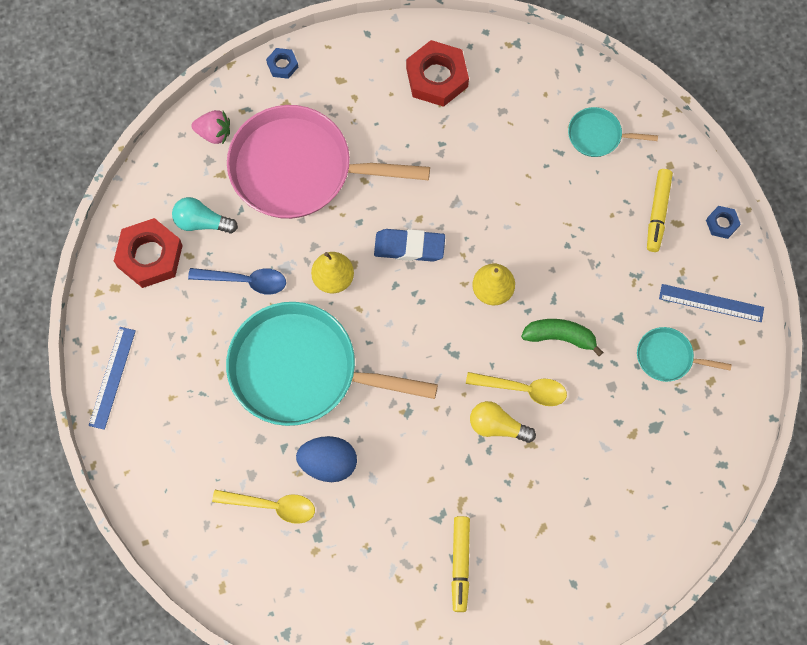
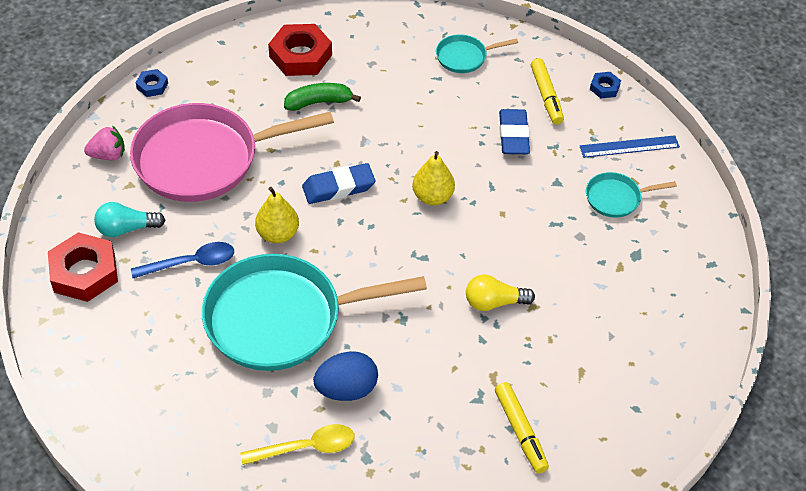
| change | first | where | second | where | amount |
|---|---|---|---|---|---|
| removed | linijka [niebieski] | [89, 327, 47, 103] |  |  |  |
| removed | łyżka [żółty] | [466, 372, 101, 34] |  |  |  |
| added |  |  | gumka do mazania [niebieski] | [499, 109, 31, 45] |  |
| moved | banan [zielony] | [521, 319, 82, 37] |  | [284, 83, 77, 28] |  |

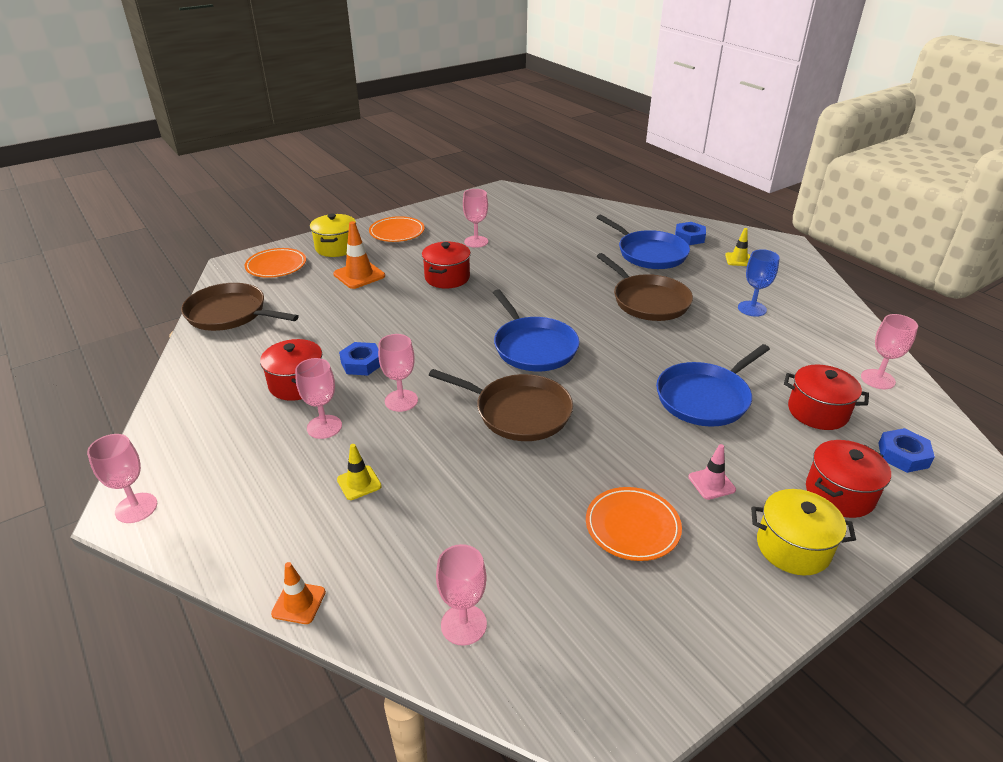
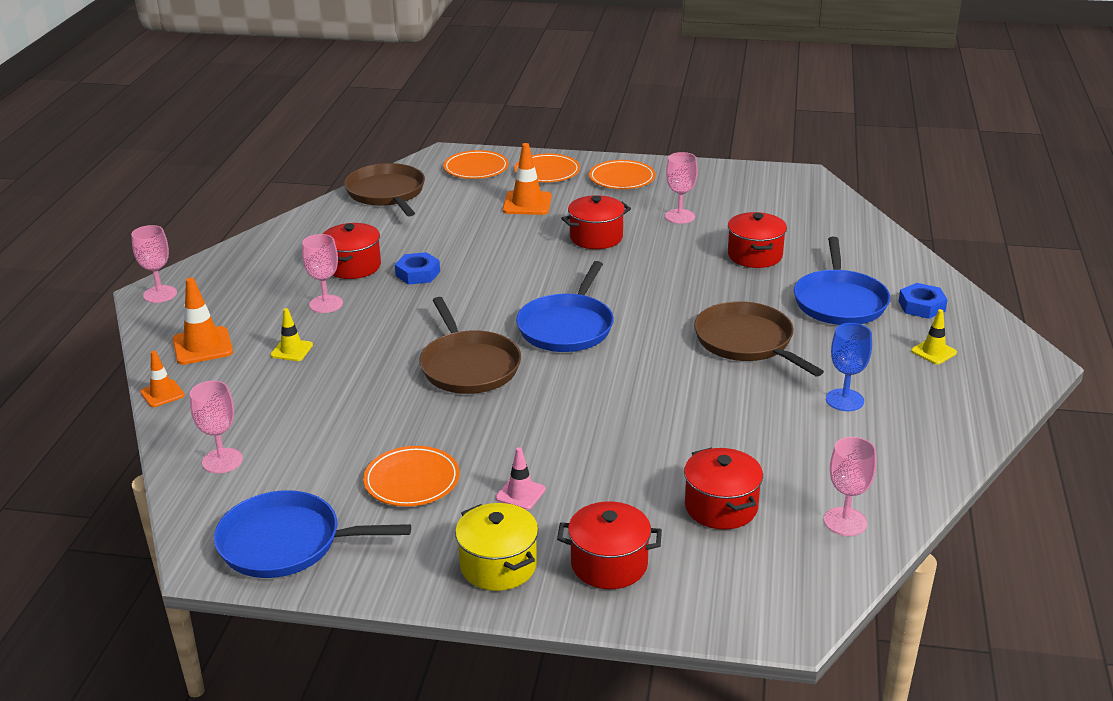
| change | first | where | second | where | amount |
|---|---|---|---|---|---|
| removed | kielich [różowy] | [378, 334, 40, 78] |  |  |  |
| removed | nakrętka [niebieski] | [878, 428, 57, 45] |  |  |  |
| added |  |  | pachołek [pomarańczowy] | [172, 278, 61, 87] |  |
| added |  |  | garnek [czerwony] | [728, 212, 59, 56] |  |
| moved | patelnia [niebieski] | [656, 344, 114, 83] |  | [214, 490, 197, 88] |  |
| replaced | garnek [żółty] | [310, 214, 46, 43] | talerz [pomarańczowy] | [514, 154, 66, 28] |  |
| turned | patelnia [brązowy] | [597, 253, 96, 68] |  | [694, 301, 130, 76] | 135 degrees clockwise |

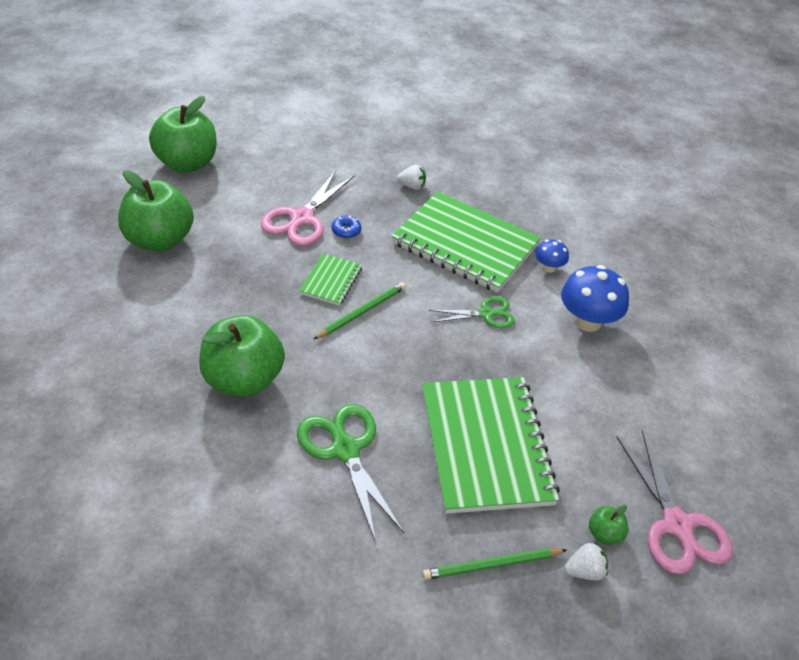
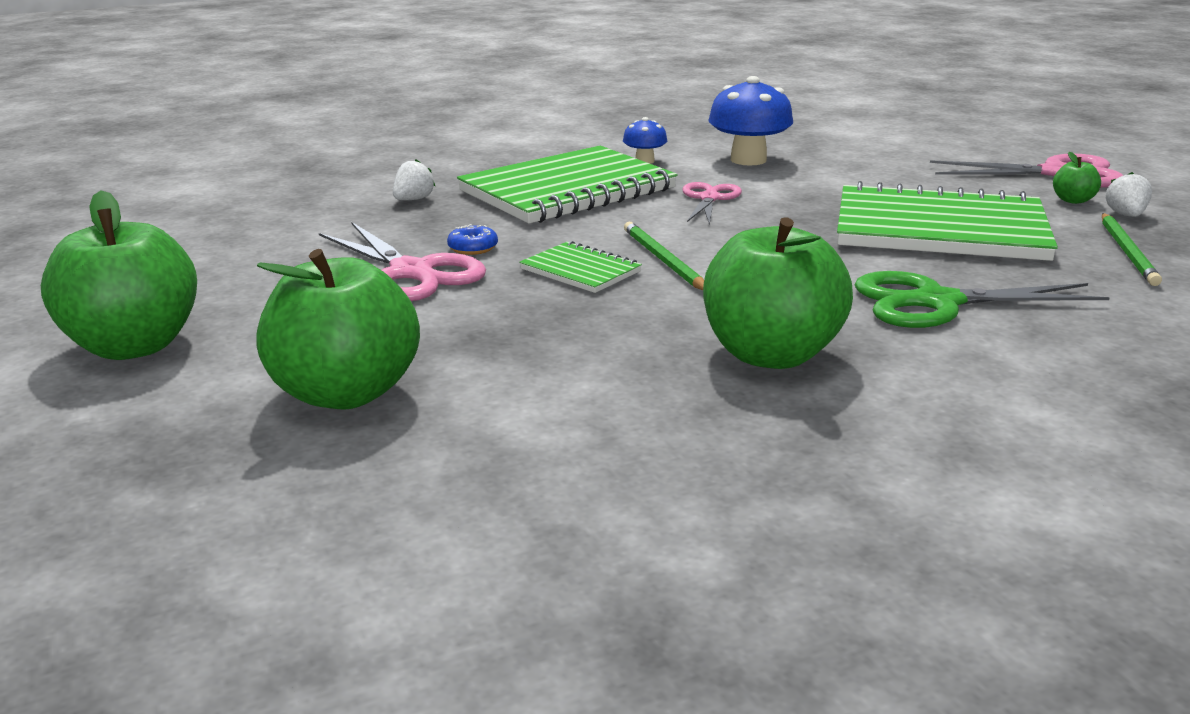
| change | first | where | second | where | amount |
|---|---|---|---|---|---|
| recoloured | nożyczki [zielony] | [429, 296, 86, 32] | nożyczki [różowy] | [682, 182, 60, 43] |  |

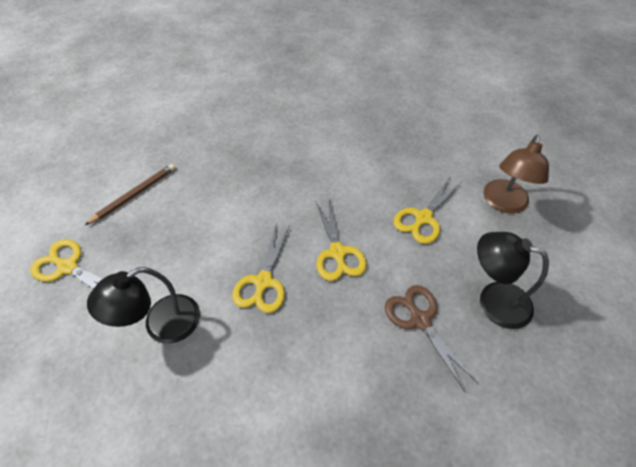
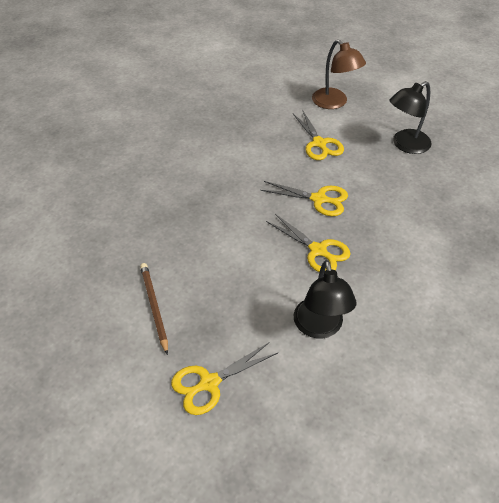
| change | first | where | second | where | amount |
|---|---|---|---|---|---|
| removed | nożyczki [brązowy] | [385, 285, 93, 107] |  |  |  |

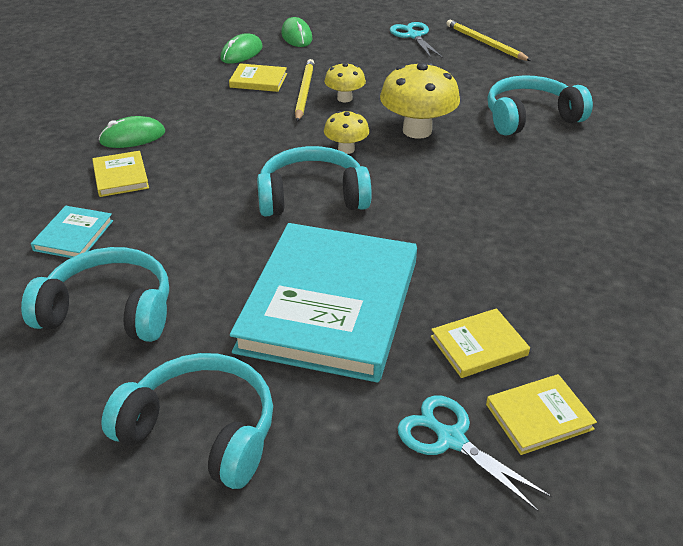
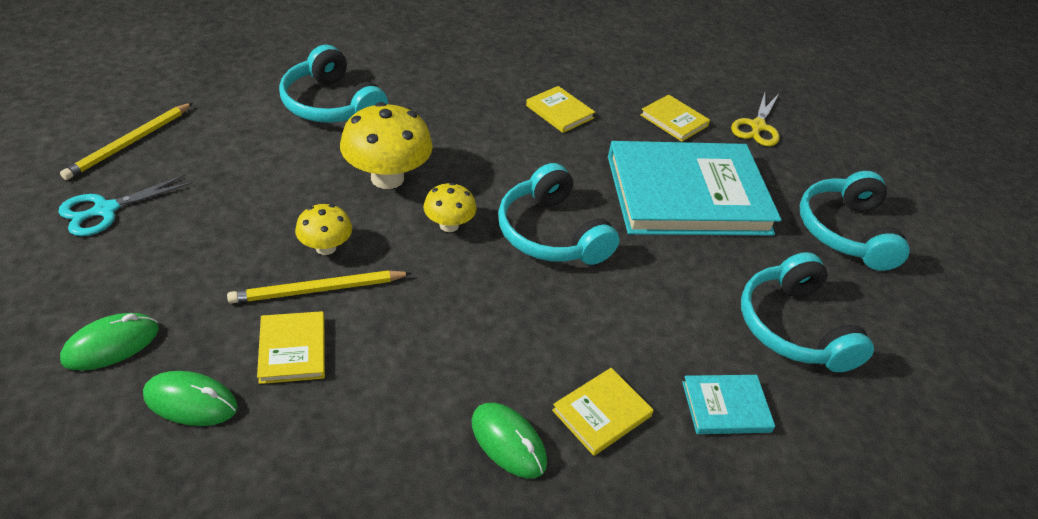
| change | first | where | second | where | amount |
|---|---|---|---|---|---|
| moved | książka [żółty] | [486, 374, 111, 81] |  | [526, 86, 69, 47] |  |
| recoloured | nożyczki [turkusowy] | [397, 395, 155, 117] | nożyczki [żółty] | [731, 93, 49, 53] |  |

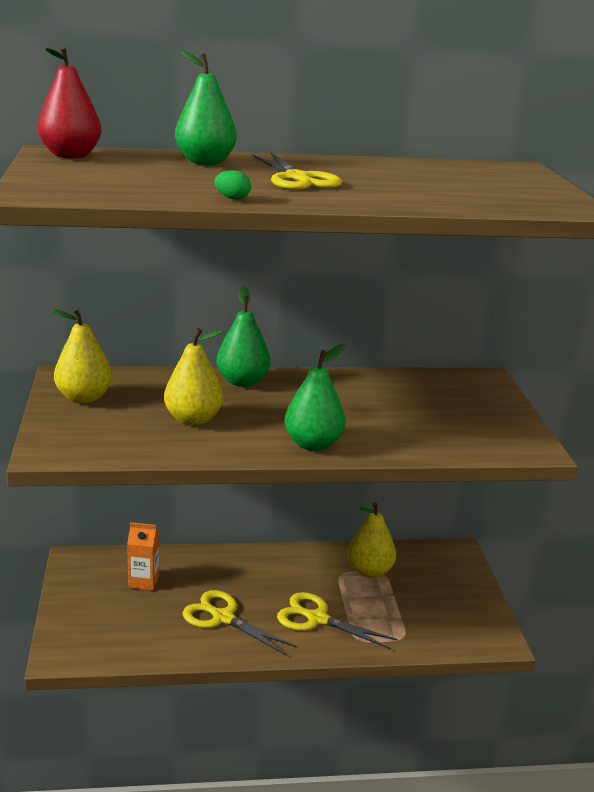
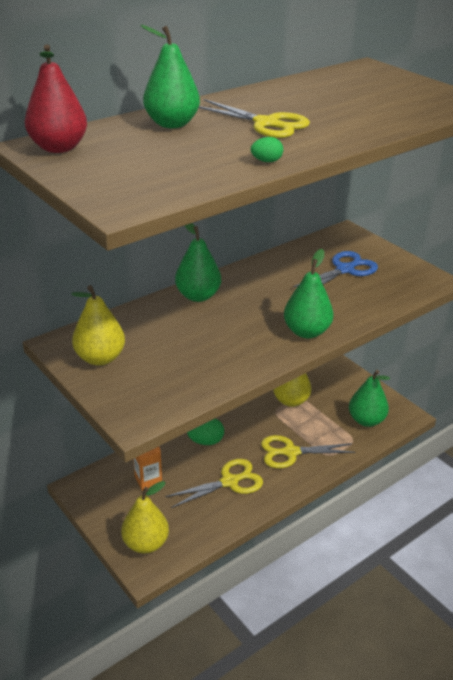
| change | first | where | second | where | amount |
|---|---|---|---|---|---|
| added |  |  | jajko [zielony] | [187, 419, 37, 26] |  |
| added |  |  | nożyczki [niebieski] | [293, 251, 85, 36] |  |
| added |  |  | gruszka [zielony] | [349, 370, 41, 57] |  |
| moved | gruszka [żółty] | [164, 328, 60, 98] |  | [121, 481, 48, 72] |  |
| turned | nożyczki [żółty] | [182, 590, 114, 65] |  | [165, 459, 98, 49] | 150 degrees clockwise |

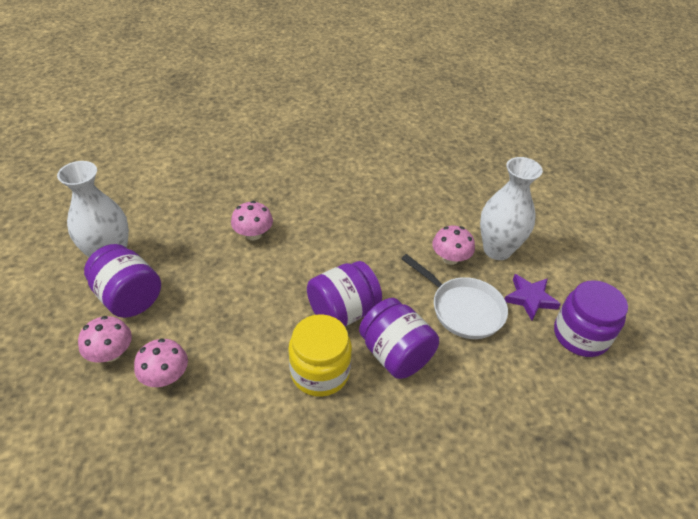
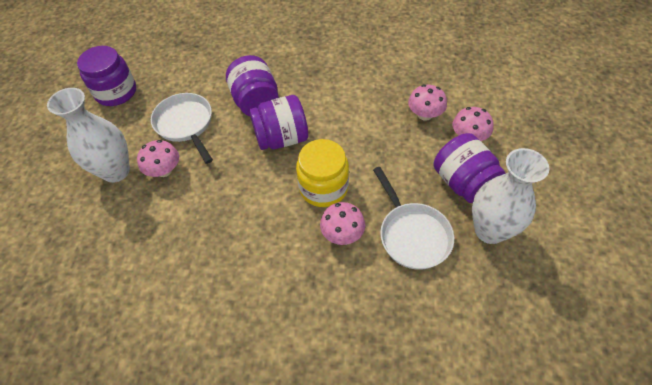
| change | first | where | second | where | amount |
|---|---|---|---|---|---|
| removed | gwiazda [fioletowy] | [505, 274, 56, 47] |  |  |  |
| added |  |  | patelnia [biały] | [373, 167, 81, 103] |  |
| moved | słoik [żółty] | [288, 314, 64, 83] |  | [296, 139, 53, 68] |  |

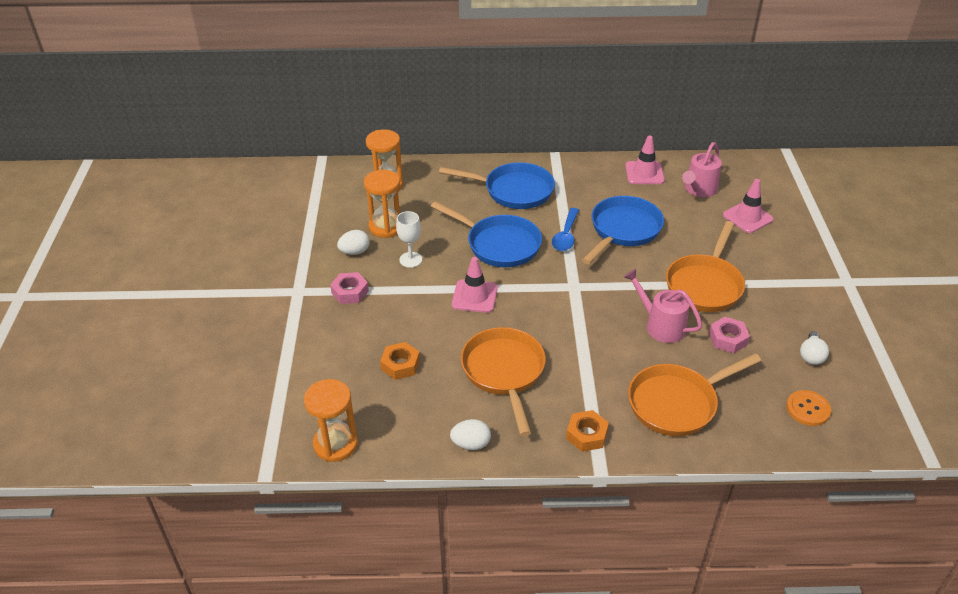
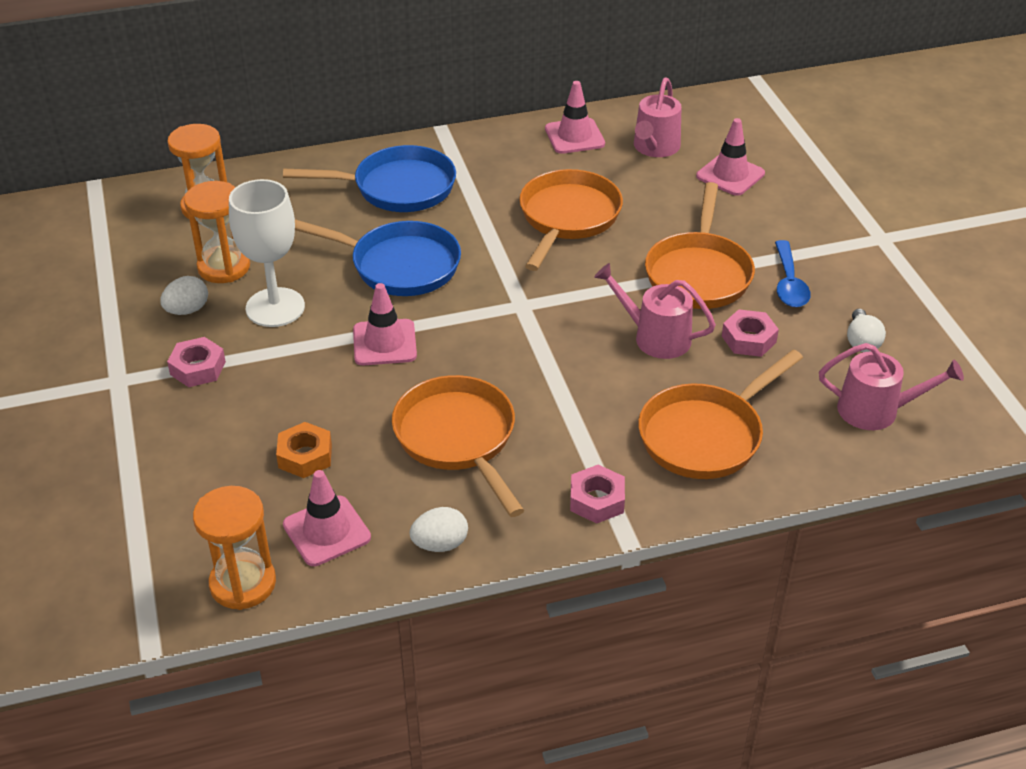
| change | first | where | second | where | amount |
|---|---|---|---|---|---|
| added |  |  | pachołek [różowy] | [283, 470, 88, 96] |  |
| moved | łyżka [niebieski] | [552, 208, 27, 43] |  | [775, 240, 36, 67] |  |
| replaced | guzik [pomarańczowy] | [786, 390, 45, 36] | konewka [różowy] | [819, 343, 145, 87] |  |
| recoloured | nakrętka [pomarańczowy] | [566, 410, 43, 42] | nakrętka [różowy] | [570, 465, 55, 59] |  |
| recoloured | patelnia [niebieski] | [582, 196, 82, 68] | patelnia [pomarańczowy] | [519, 169, 104, 102] |  |
| resized | kielich [biały] | [396, 211, 26, 57] |  | [229, 179, 76, 148] | x1.71 |

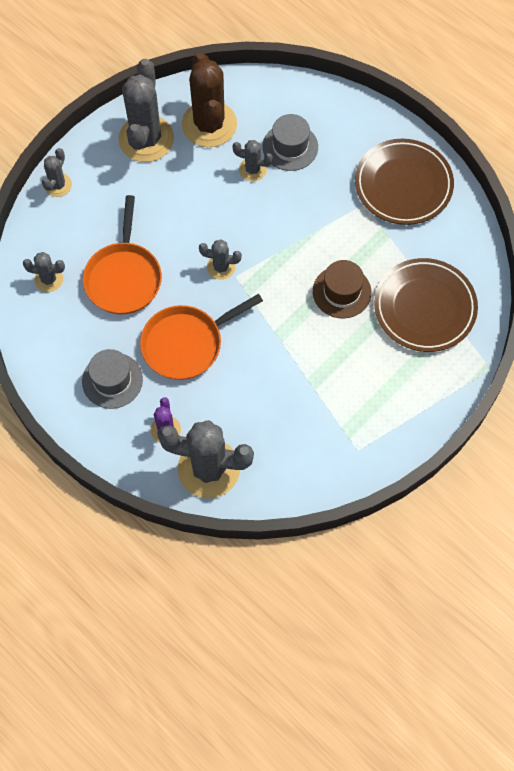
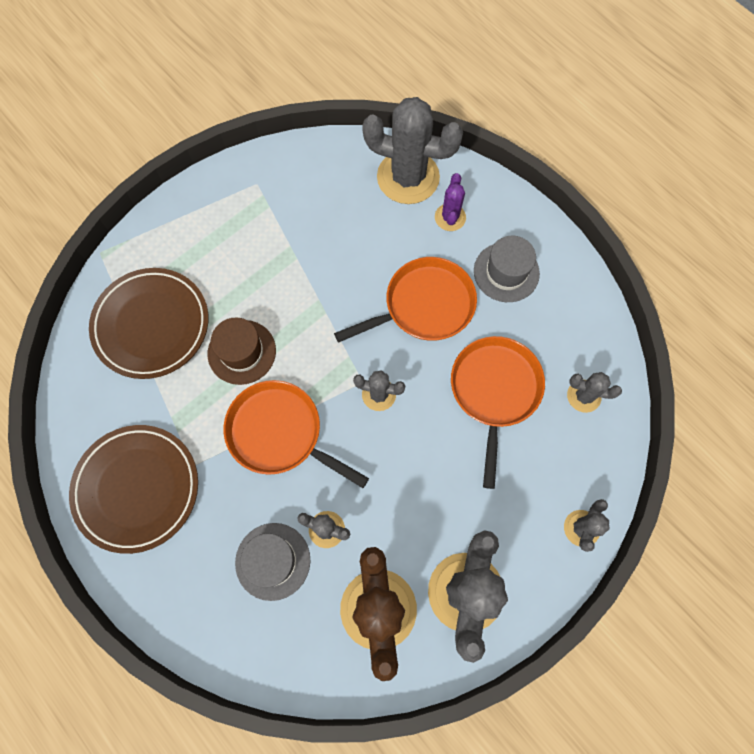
| change | first | where | second | where | amount |
|---|---|---|---|---|---|
| added |  |  | patelnia [pomarańczowy] | [224, 380, 145, 108] |  |

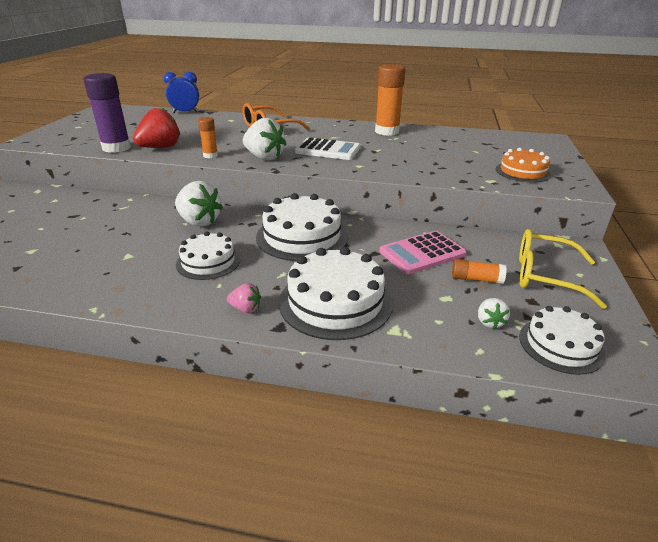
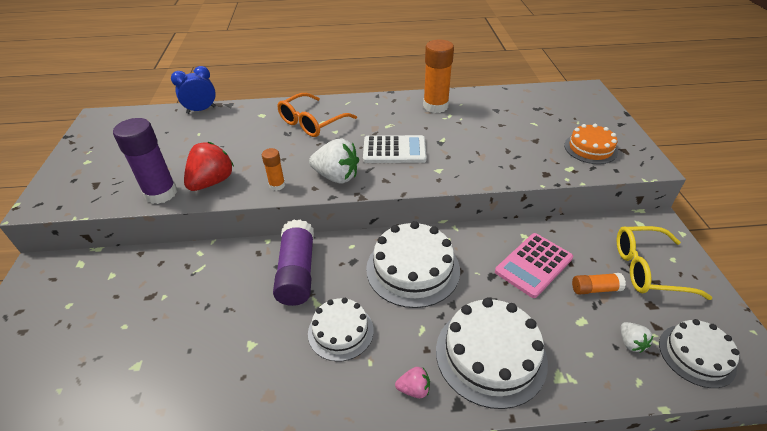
| change | first | where | second | where | amount |
|---|---|---|---|---|---|
| replaced | truskawka [biały] | [175, 181, 48, 46] | klej w sztyfcie [fioletowy] | [273, 220, 41, 86] |  |

